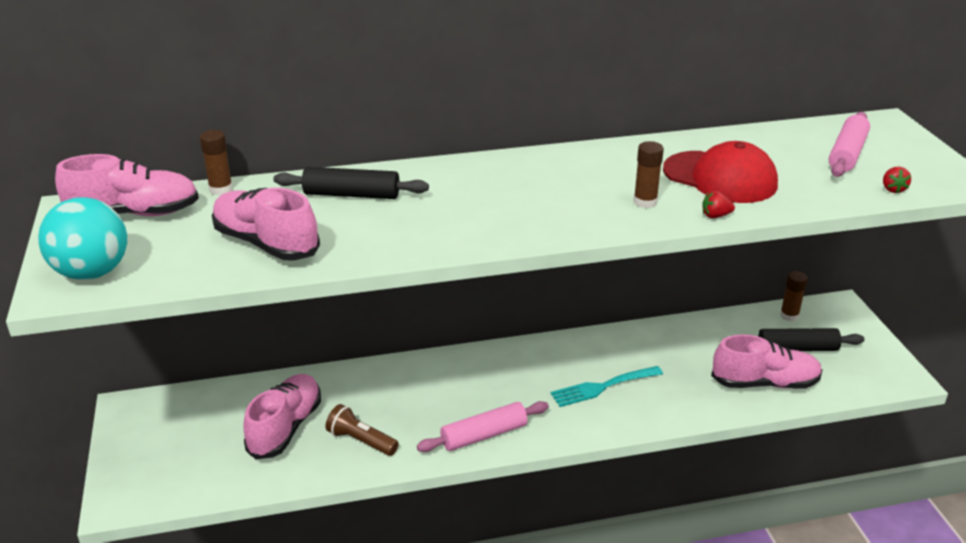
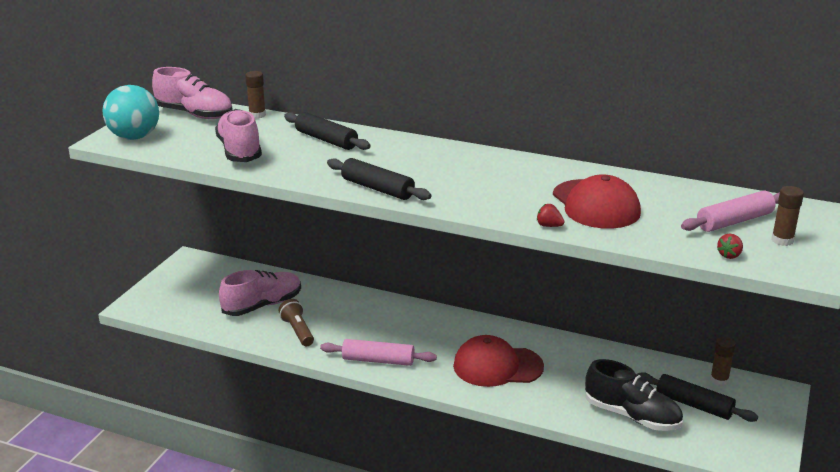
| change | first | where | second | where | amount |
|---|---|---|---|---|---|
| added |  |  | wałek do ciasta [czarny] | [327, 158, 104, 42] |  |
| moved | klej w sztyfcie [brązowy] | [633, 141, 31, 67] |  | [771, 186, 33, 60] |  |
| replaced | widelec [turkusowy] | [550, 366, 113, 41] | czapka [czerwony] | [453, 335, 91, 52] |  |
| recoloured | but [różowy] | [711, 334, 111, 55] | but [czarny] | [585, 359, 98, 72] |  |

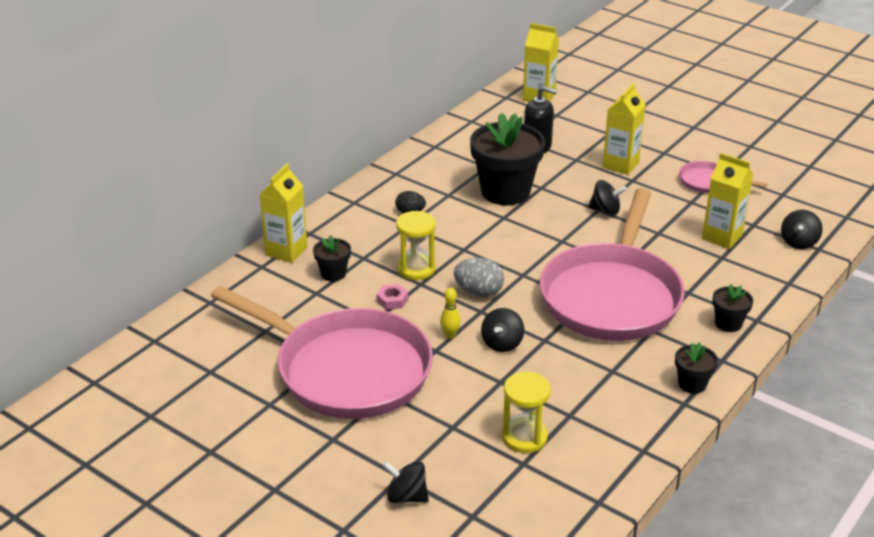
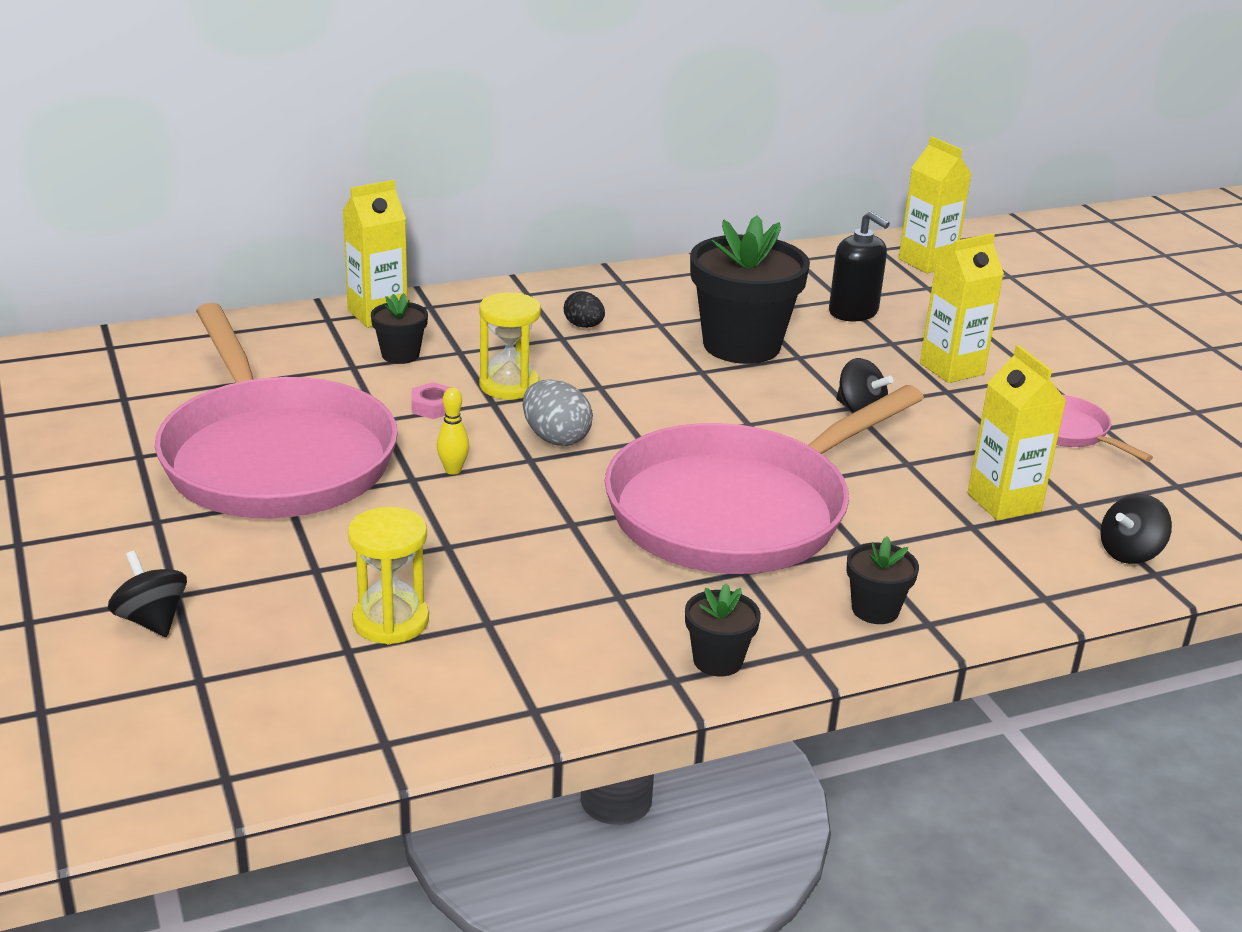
| change | first | where | second | where | amount |
|---|---|---|---|---|---|
| removed | bączek [czarny] | [481, 308, 43, 44] |  |  |  |

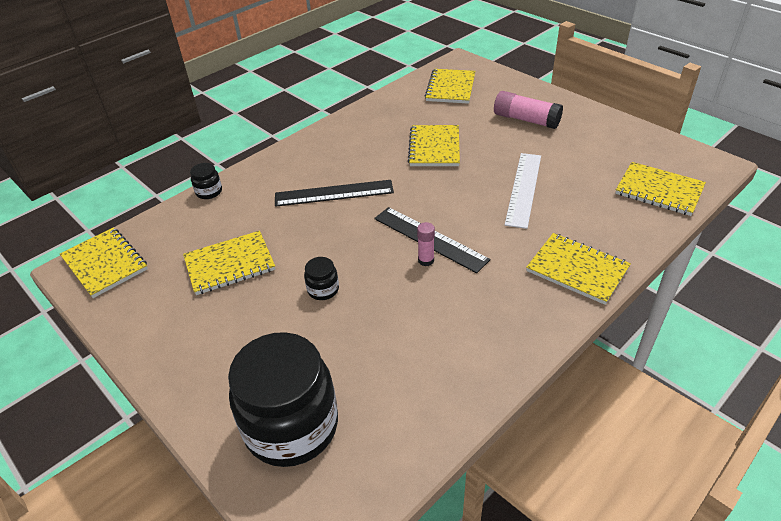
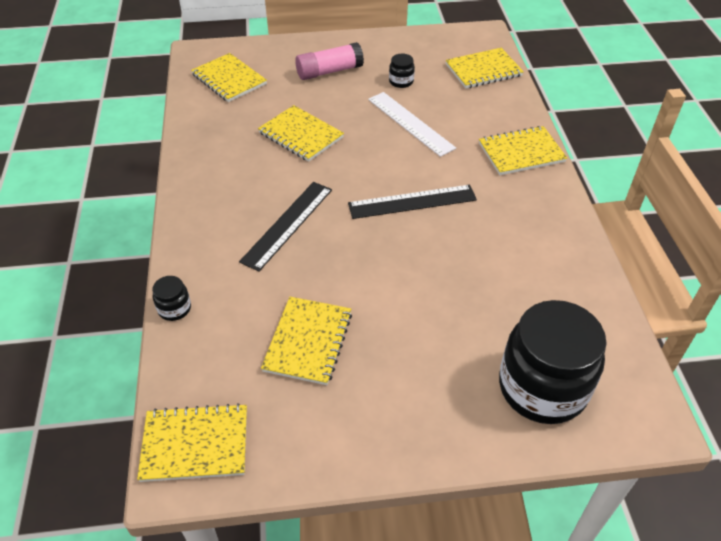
| change | first | where | second | where | amount |
|---|---|---|---|---|---|
| removed | klej w sztyfcie [różowy] | [417, 222, 18, 44] |  |  |  |
| moved | słoik [czarny] | [304, 257, 35, 43] |  | [389, 54, 26, 34] |  |

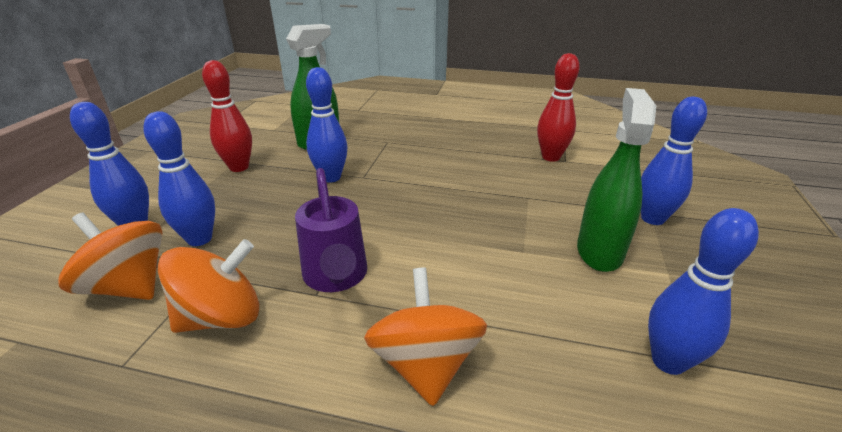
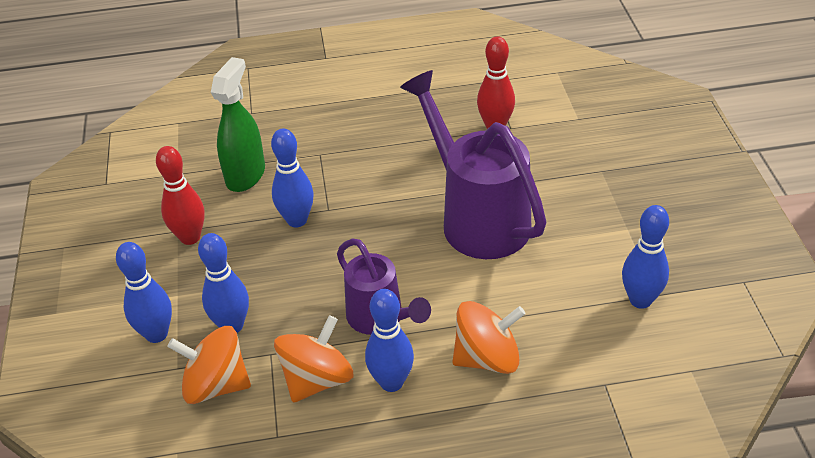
| change | first | where | second | where | amount |
|---|---|---|---|---|---|
| removed | spryskiwacz [zielony] | [577, 88, 79, 184] |  |  |  |
| added |  |  | konewka [fioletowy] | [400, 70, 147, 189] |  |
| moved | kręgiel [niebieski] | [641, 97, 66, 128] |  | [365, 289, 49, 103] |  |
| turned | bączek [pomarańczowy] | [364, 268, 123, 138] |  | [452, 301, 74, 73] | 105 degrees clockwise |

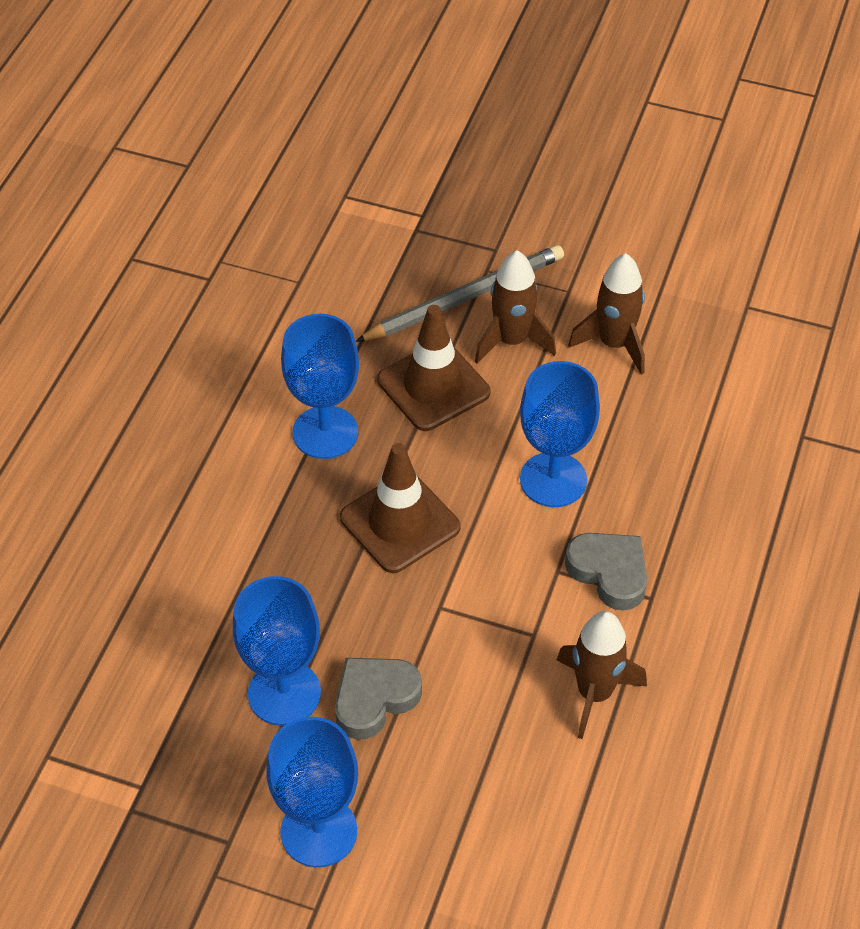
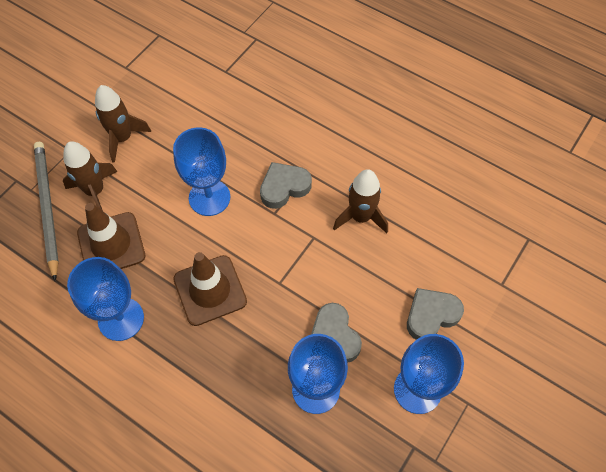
| change | first | where | second | where | amount |
|---|---|---|---|---|---|
| added |  |  | serce [szary] | [407, 288, 57, 52] |  |

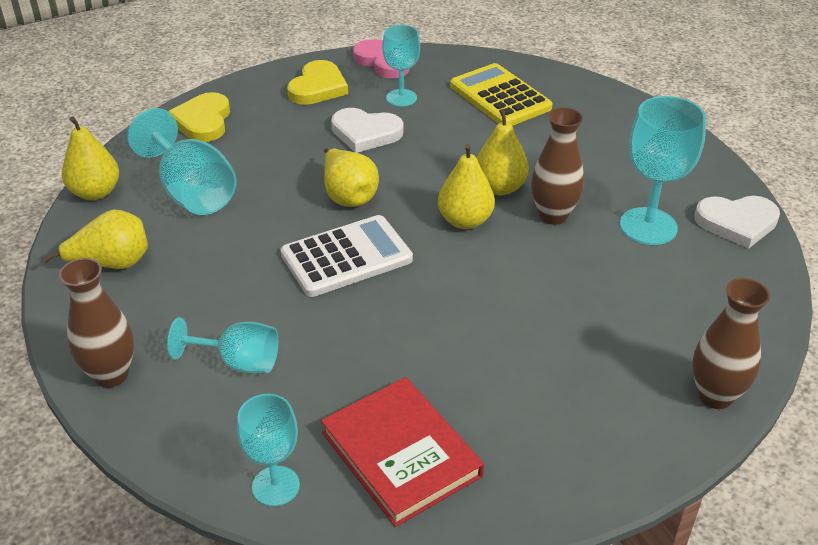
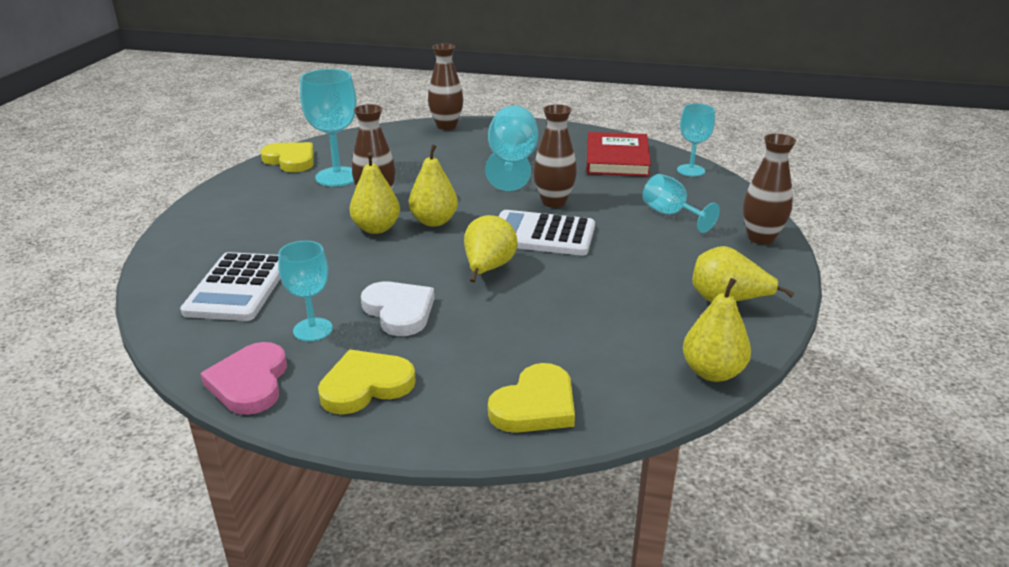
| change | first | where | second | where | amount |
|---|---|---|---|---|---|
| added |  |  | wazon [brązowy] | [534, 104, 43, 104] |  |
| moved | kielich [turkusowy] | [127, 108, 110, 107] |  | [485, 105, 53, 86] |  |
| recoloured | kalkulator [żółty] | [450, 63, 103, 63] | kalkulator [biały] | [180, 252, 100, 69] |  |
| recoloured | serce [biały] | [694, 196, 86, 53] | serce [żółty] | [260, 142, 54, 30] |  |

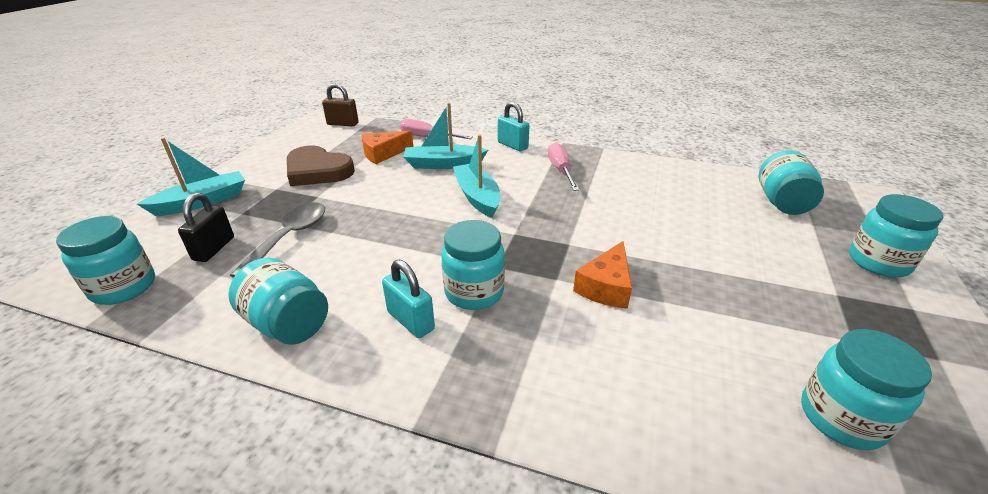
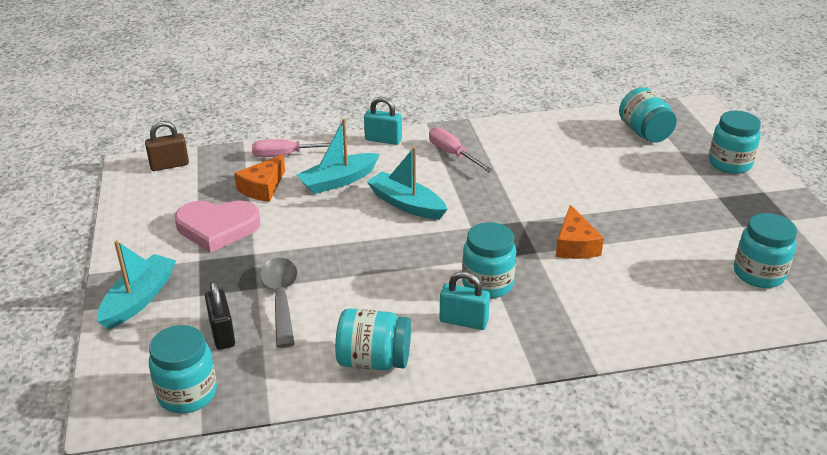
| change | first | where | second | where | amount |
|---|---|---|---|---|---|
| recoloured | serce [brązowy] | [287, 145, 68, 41] | serce [różowy] | [175, 200, 86, 53] |  |

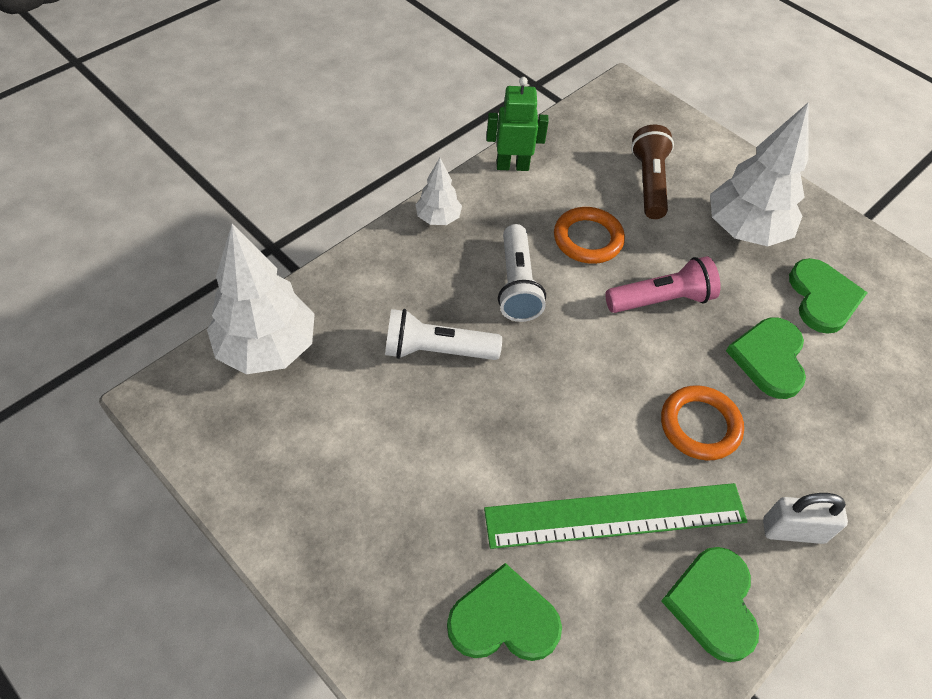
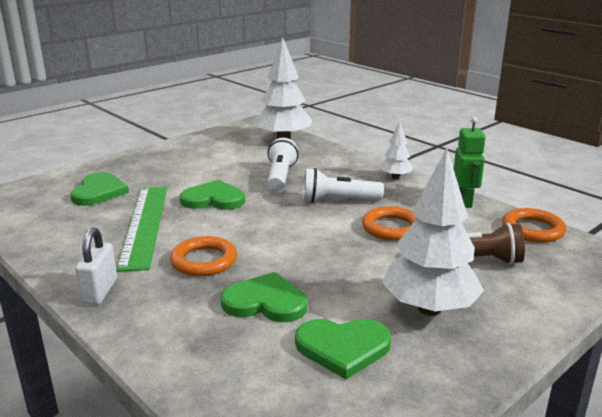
| change | first | where | second | where | amount |
|---|---|---|---|---|---|
| removed | latarka [różowy] | [605, 256, 116, 57] |  |  |  |
| added |  |  | pierścień [pomarańczowy] | [503, 208, 63, 35] |  |
| moved | serce [zielony] | [661, 547, 98, 115] |  | [180, 180, 65, 30] |  |

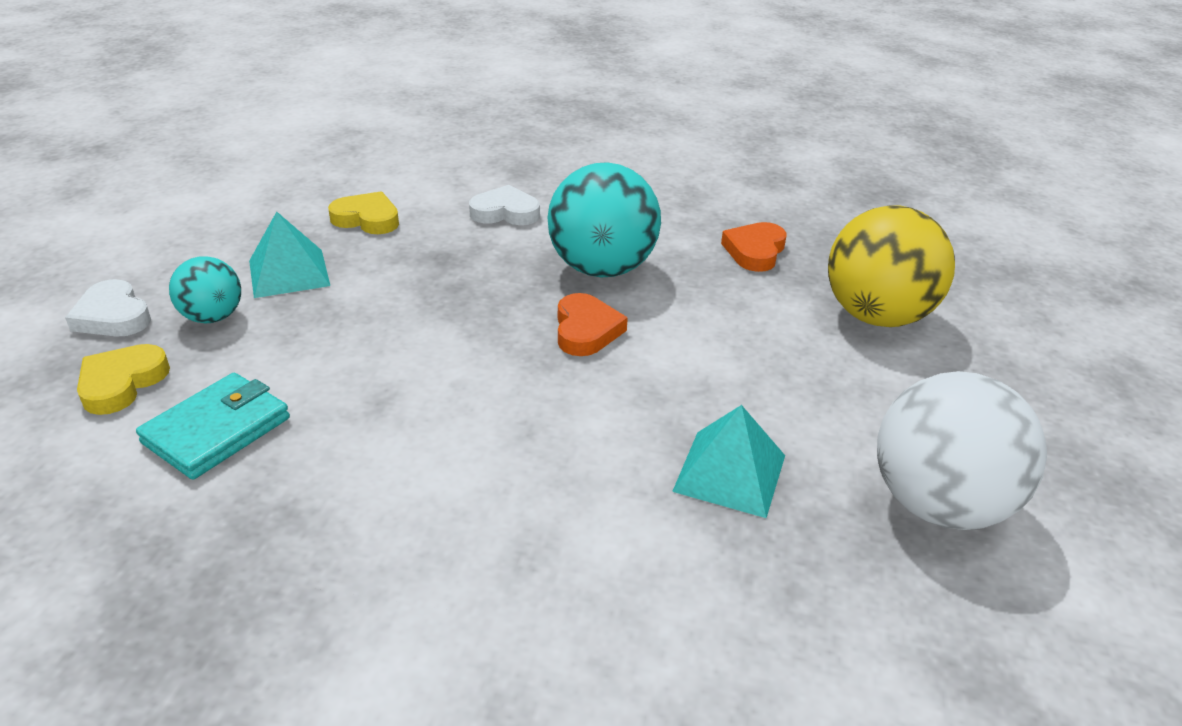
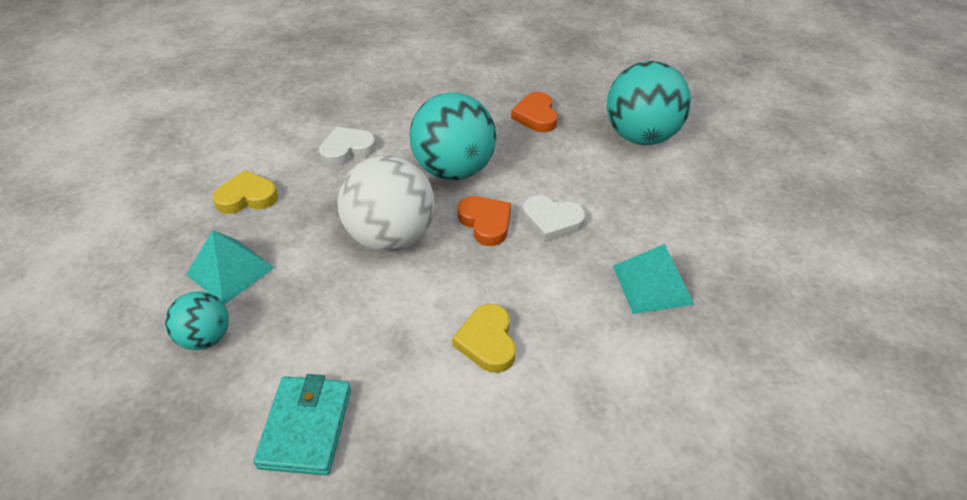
| change | first | where | second | where | amount |
|---|---|---|---|---|---|
| moved | serce [biały] | [65, 279, 86, 58] |  | [523, 195, 62, 47] |  |
| moved | serce [żółty] | [77, 344, 93, 71] |  | [452, 304, 64, 69] |  |
| moved | piłka [biały] | [877, 371, 170, 159] |  | [337, 155, 98, 97] |  |
| recoloured | piłka [żółty] | [828, 205, 127, 122] | piłka [turkusowy] | [607, 61, 84, 84] |  |

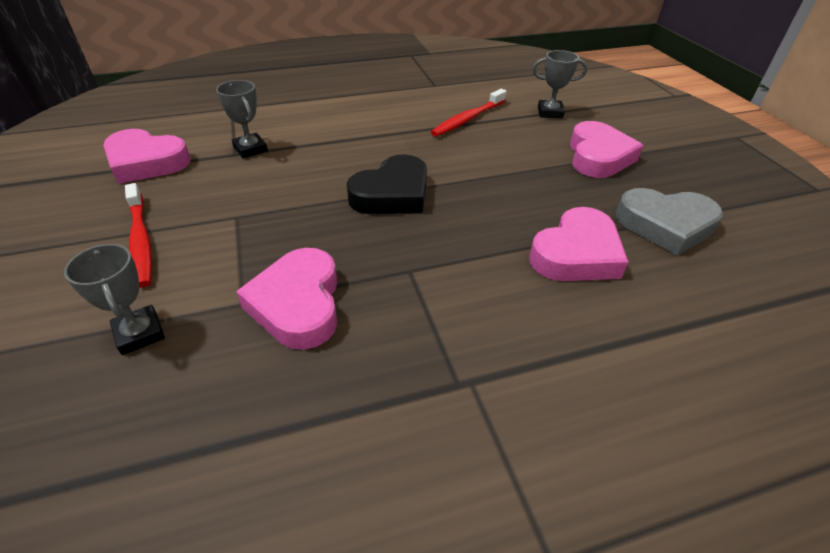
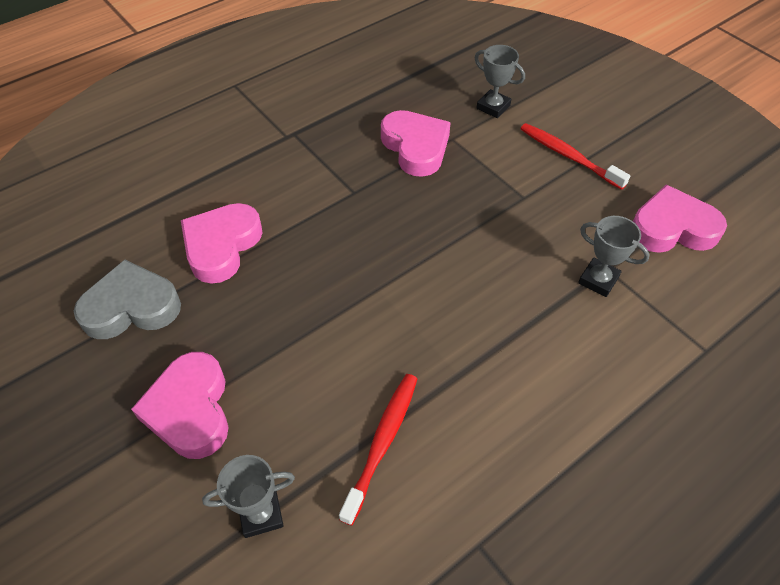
| change | first | where | second | where | amount |
|---|---|---|---|---|---|
| removed | serce [czarny] | [347, 154, 80, 60] |  |  |  |

